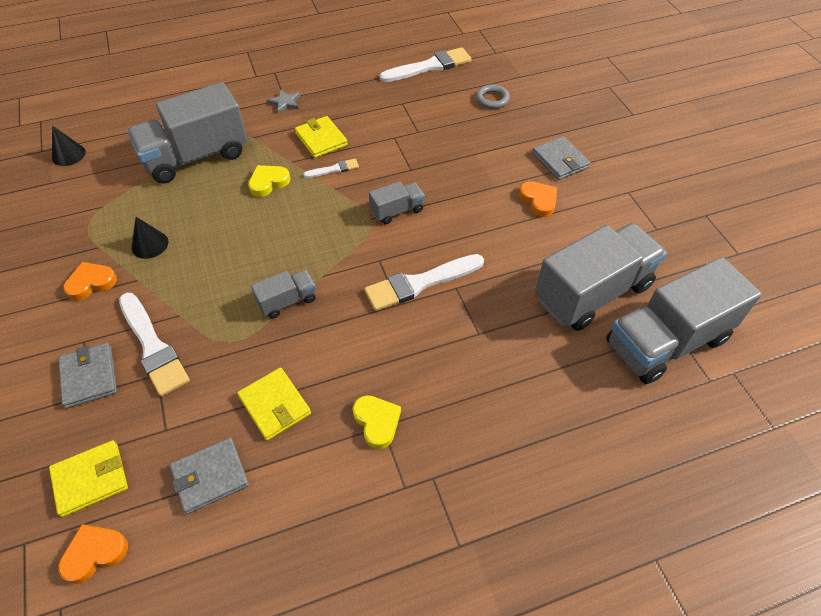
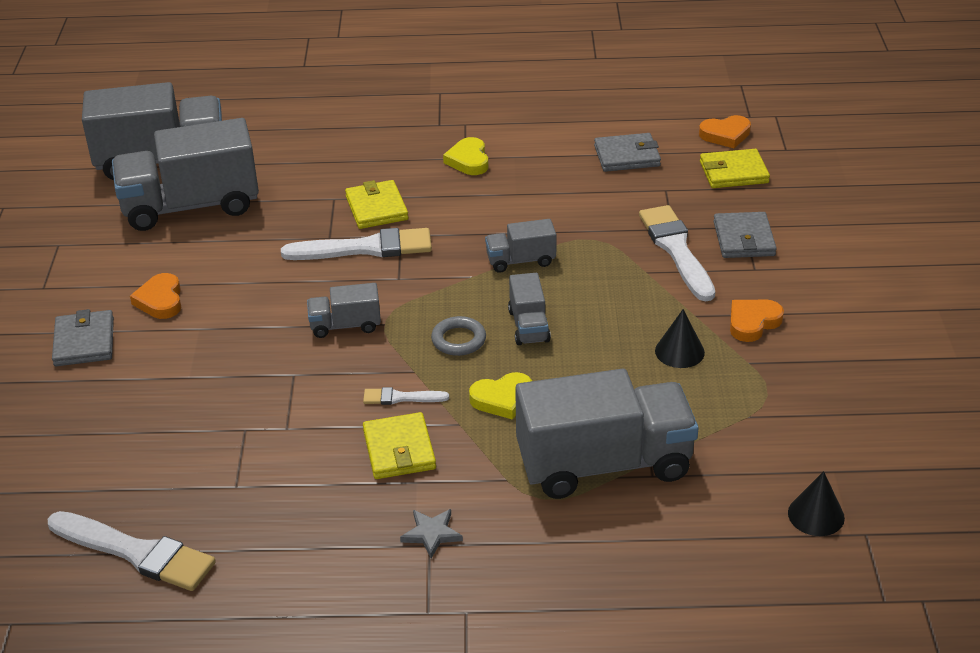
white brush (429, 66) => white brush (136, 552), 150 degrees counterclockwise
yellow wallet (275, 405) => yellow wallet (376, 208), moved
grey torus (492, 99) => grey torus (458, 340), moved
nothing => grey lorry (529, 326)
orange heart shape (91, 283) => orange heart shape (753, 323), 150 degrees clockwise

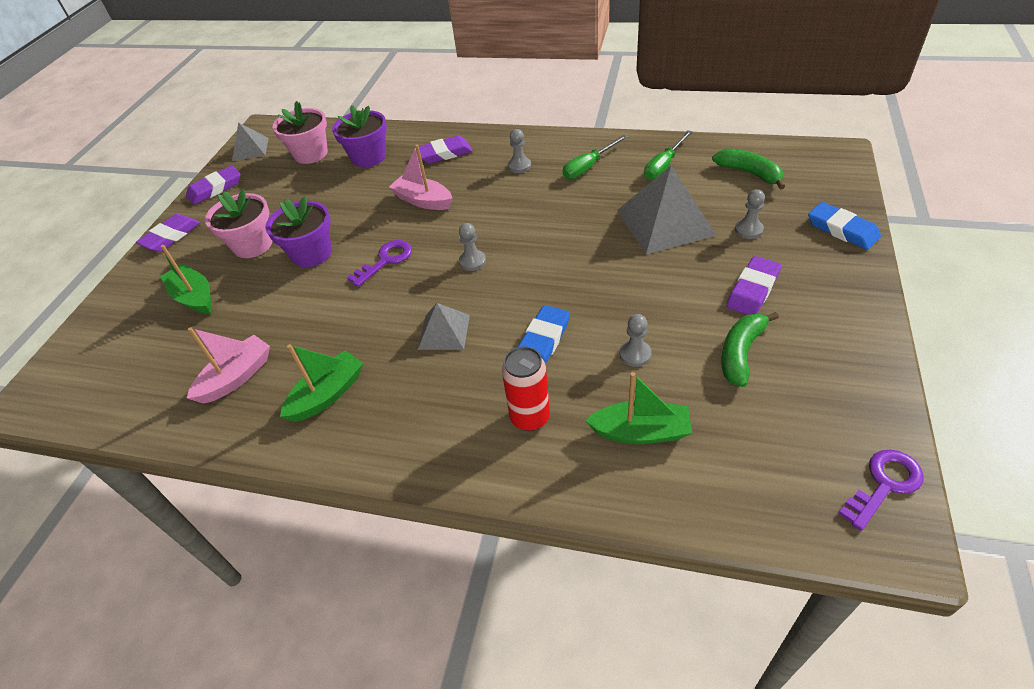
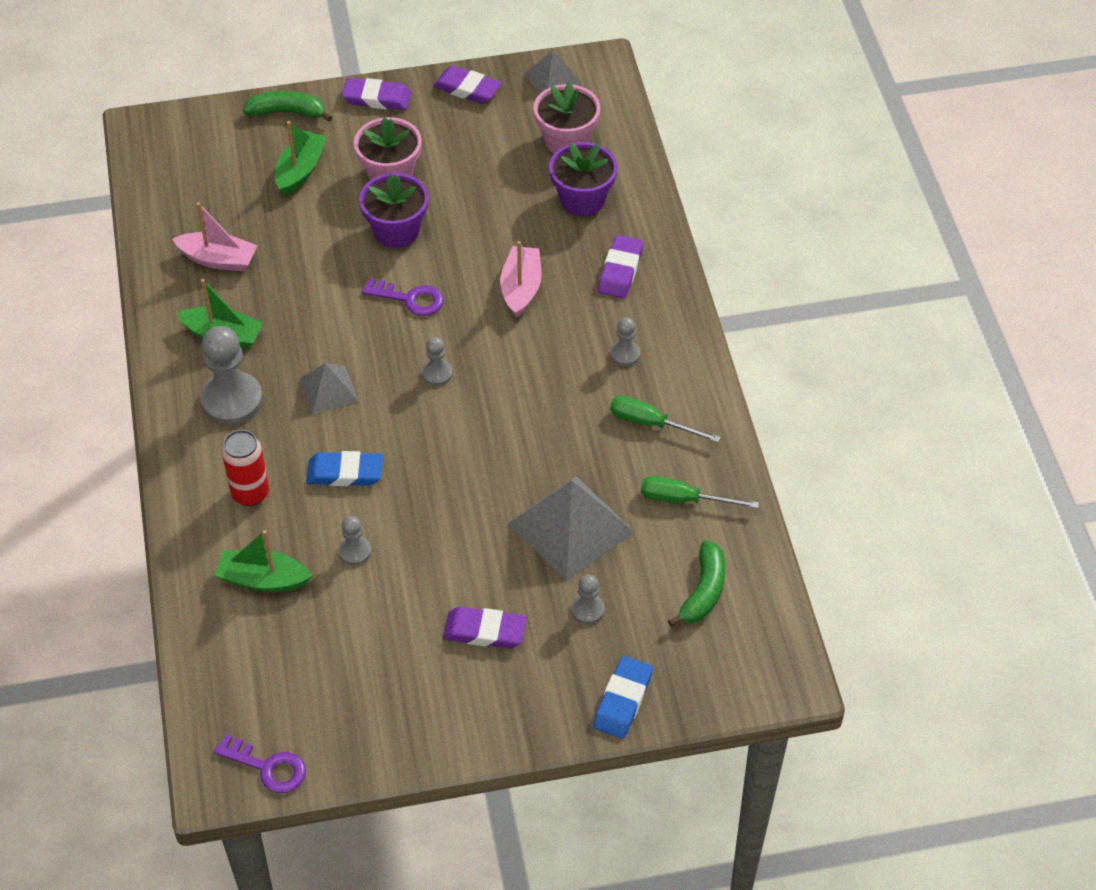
nothing => grey chess pawn (232, 400)
leaf-green sailboat (640, 432) => leaf-green sailboat (263, 579), 120 degrees clockwise
leaf-green toy banana (740, 353) => leaf-green toy banana (288, 112), moved
royal purple pencil eraser (444, 153) => royal purple pencil eraser (620, 270), 60 degrees clockwise

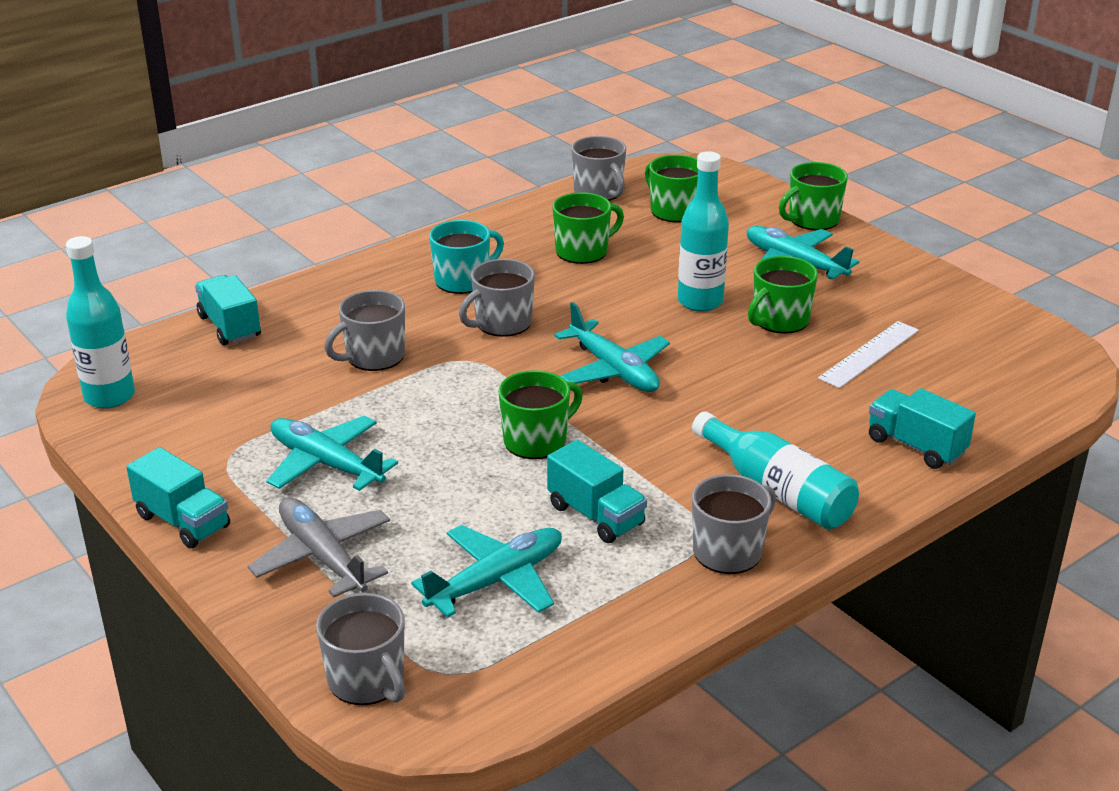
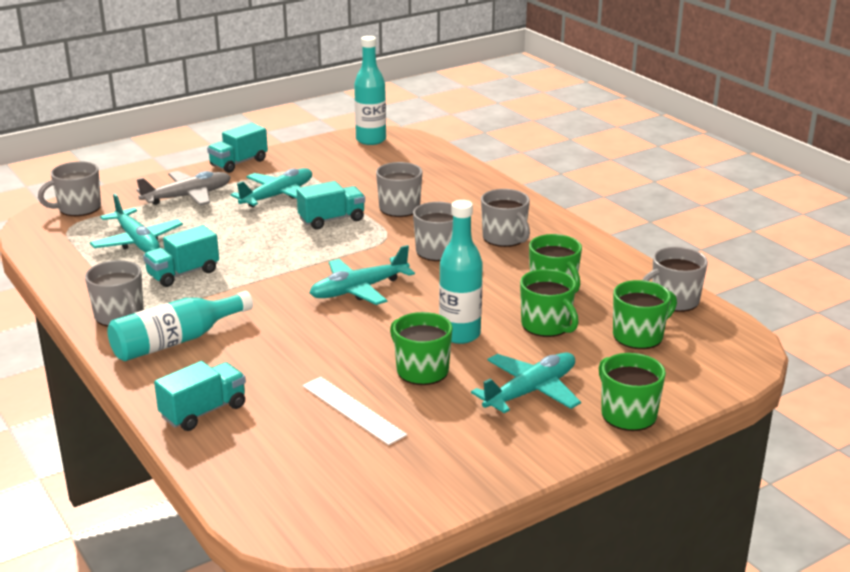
teal lorry (229, 327) => teal lorry (332, 220), moved
teal coffee mug (463, 280) => grey coffee mug (504, 238)
leaf-green coffee mug (536, 440) => leaf-green coffee mug (546, 325), moved

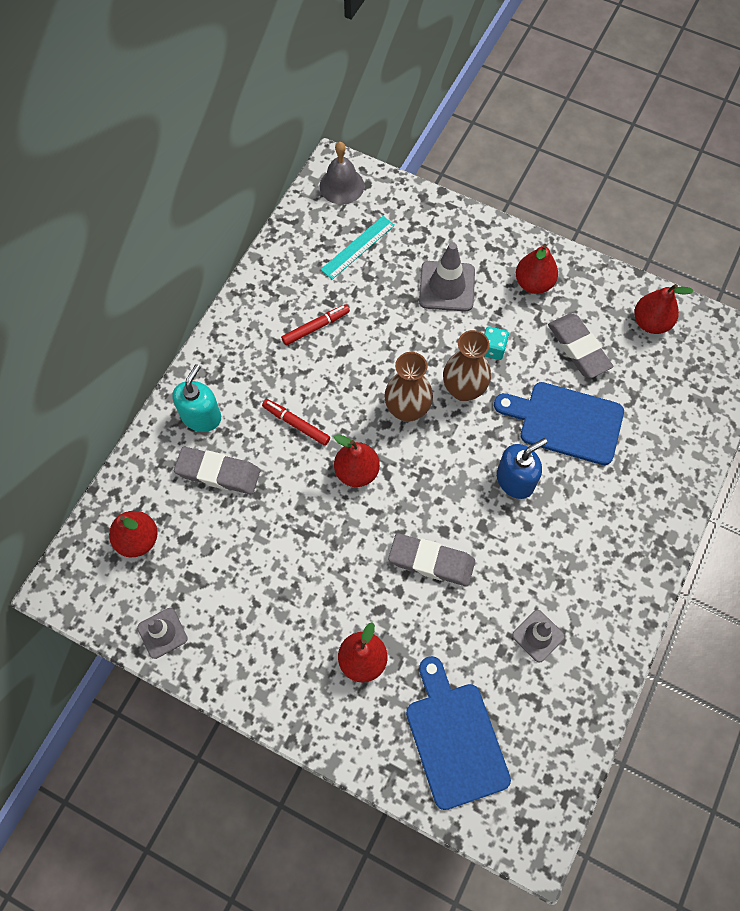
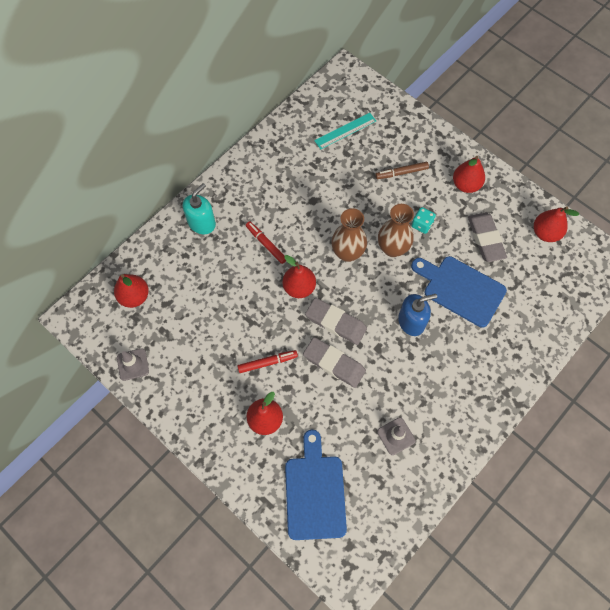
red felt pen (316, 327) => red felt pen (267, 362), moved
grey pencil eraser (218, 472) => grey pencil eraser (336, 322), moved
grey traffic cone (447, 286) => russet felt pen (401, 173)
grey school bell (341, 186) => nothing

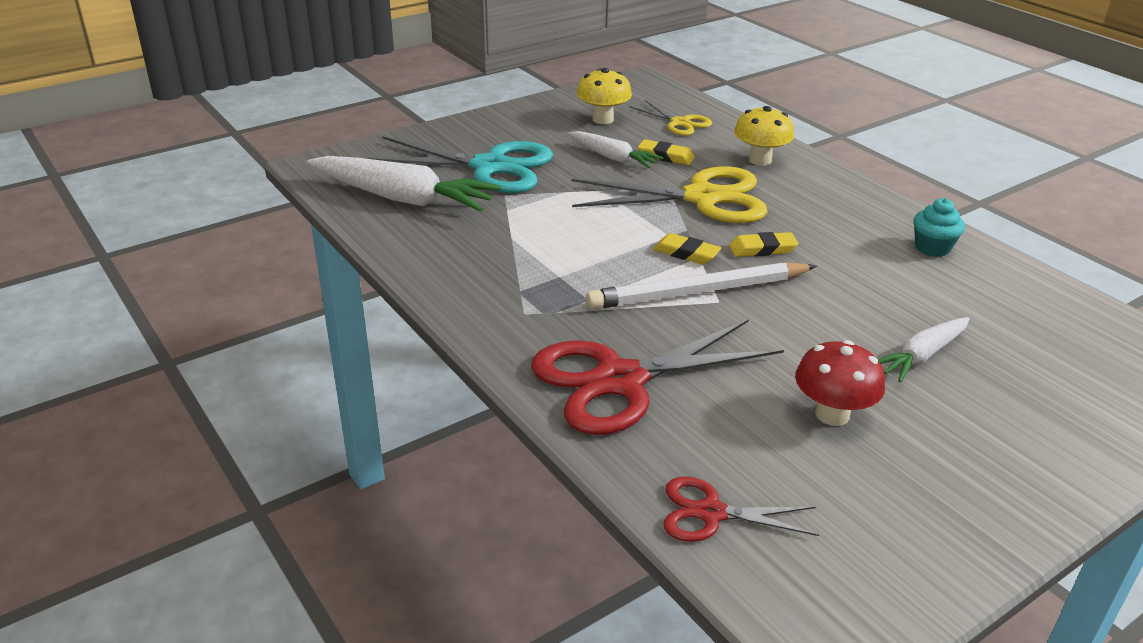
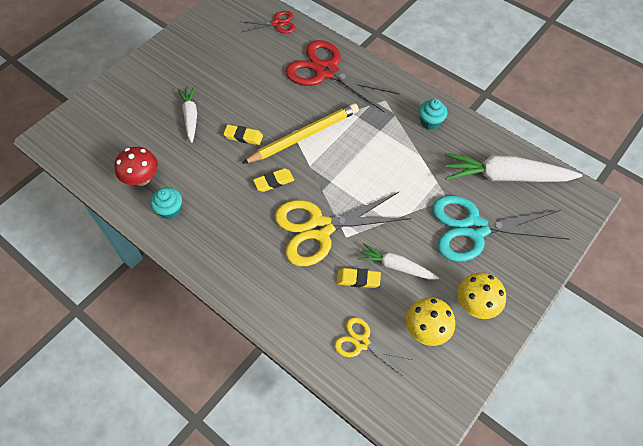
red toadstool (832, 414) => red toadstool (142, 179), moved
white carrot (921, 356) => white carrot (190, 117), 45 degrees counterclockwise
yellow pencil eraser (686, 253) => yellow pencil eraser (243, 136), moved
white wooden pencil (697, 291) => yellow wooden pencil (304, 136)
red shears (620, 380) => red shears (326, 71), 105 degrees counterclockwise
nothing => teal muffin (430, 122)
yellow toadstool (760, 160) => yellow toadstool (476, 305), moved

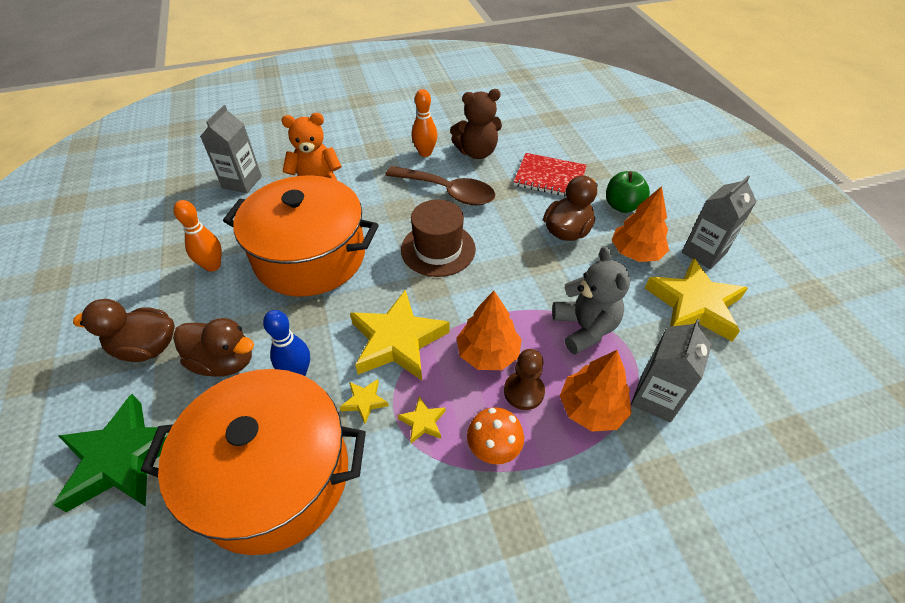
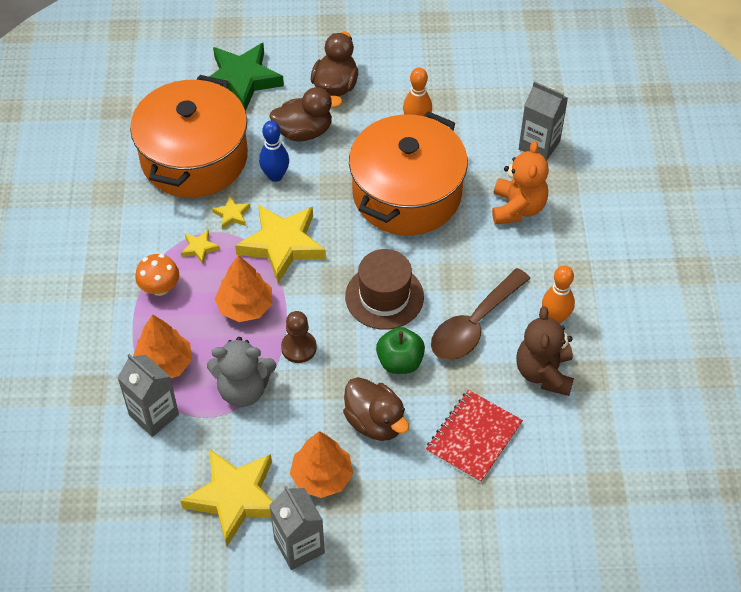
russet rubber duck (224, 361) => russet rubber duck (304, 132), 135 degrees counterclockwise
russet chess pawn (524, 391) => russet chess pawn (299, 348), moved
leaf-green toy apple (622, 206) => leaf-green toy apple (400, 362), moved

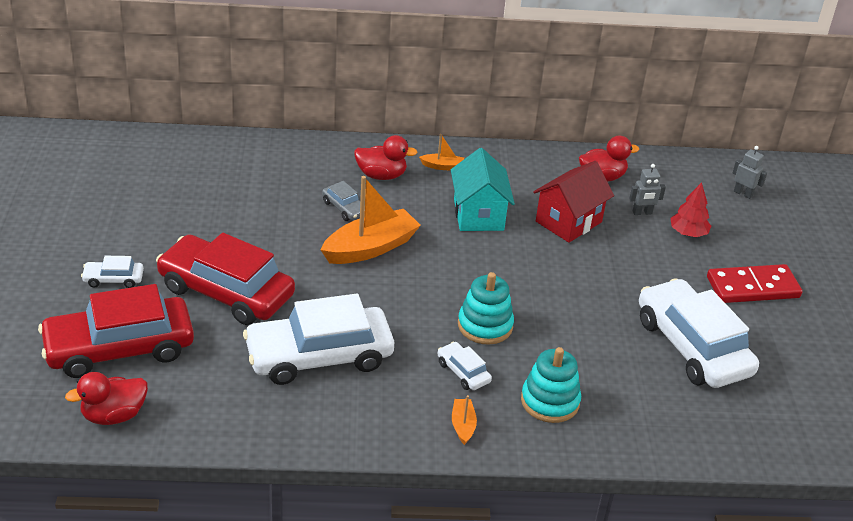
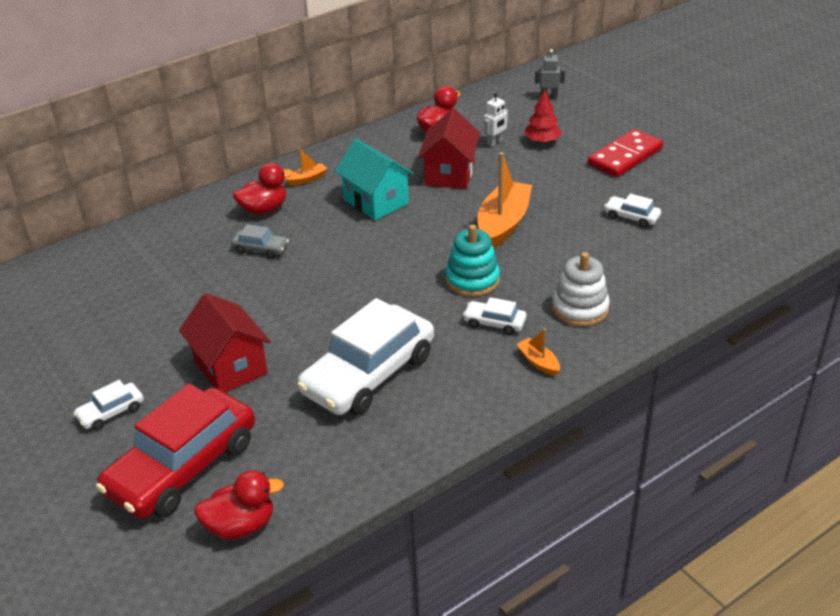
red car (226, 292) => red house (230, 367)
red rubber duck (114, 415) => red rubber duck (241, 526), 135 degrees counterclockwise
orange sailboat (370, 248) => orange sailboat (503, 224), moved
grey toy robot (642, 213) => white toy robot (495, 142)
teal stacking toy (550, 401) => white stacking toy (580, 308)
white car (692, 346) => white car (631, 217), x0.43

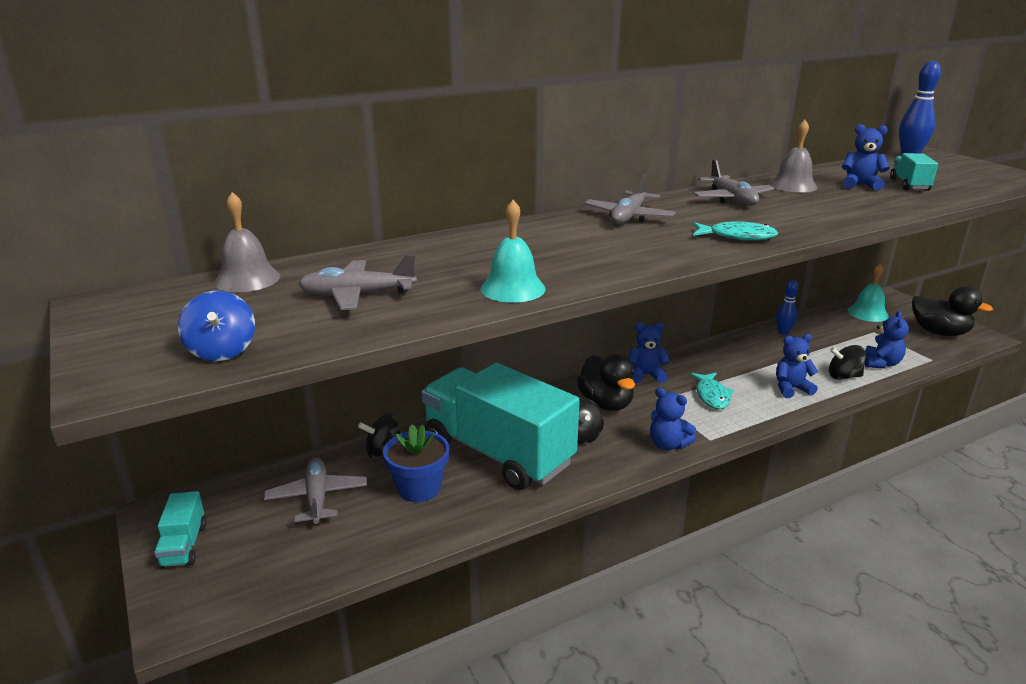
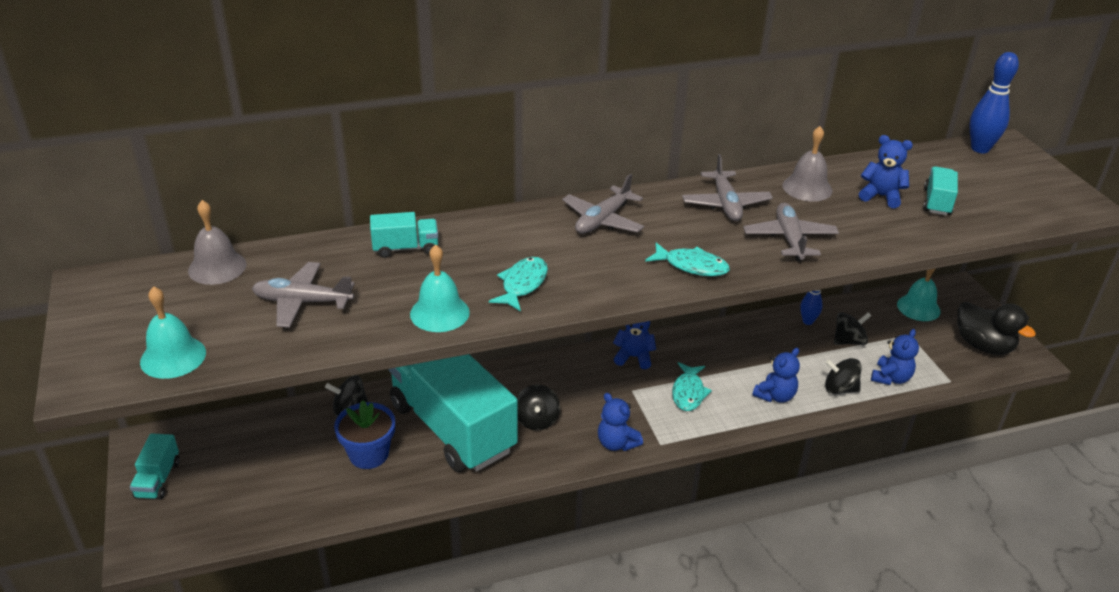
royal blue whirligig (222, 351) => teal school bell (173, 357)
nothing => teal lorry (405, 248)
nothing => teal fish figure (522, 284)
grey aeroplane (317, 498) => grey aeroplane (789, 239), moved
royal blue teddy (791, 388) => royal blue teddy (775, 396), 135 degrees clockwise
nothing => black whirligig (848, 341)
black rubber duck (606, 403) => nothing

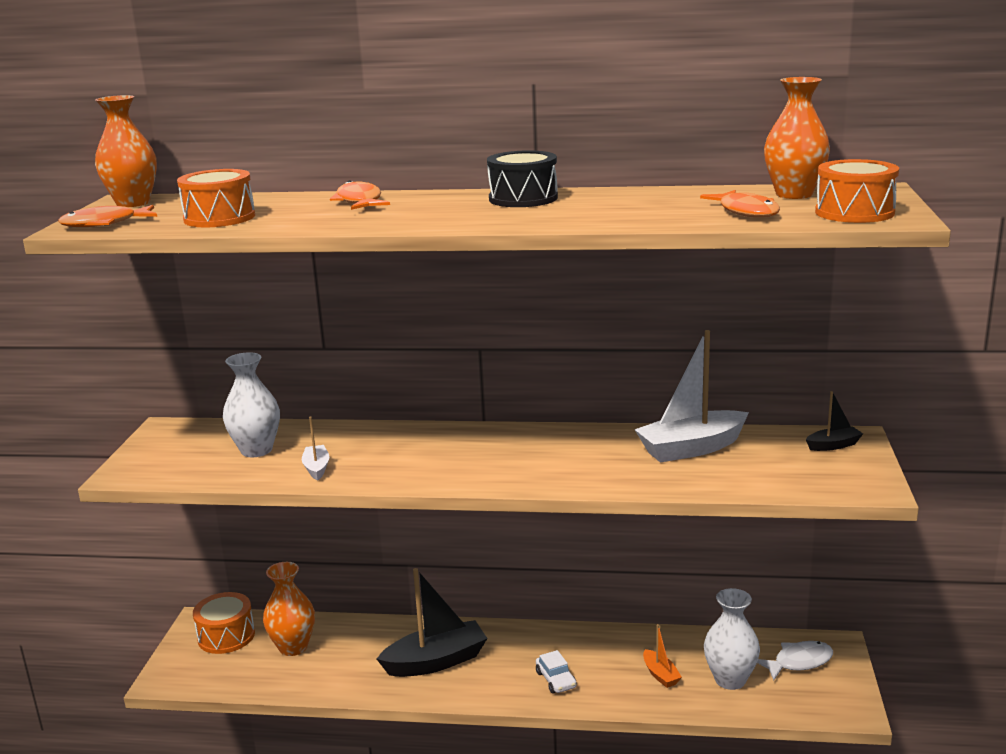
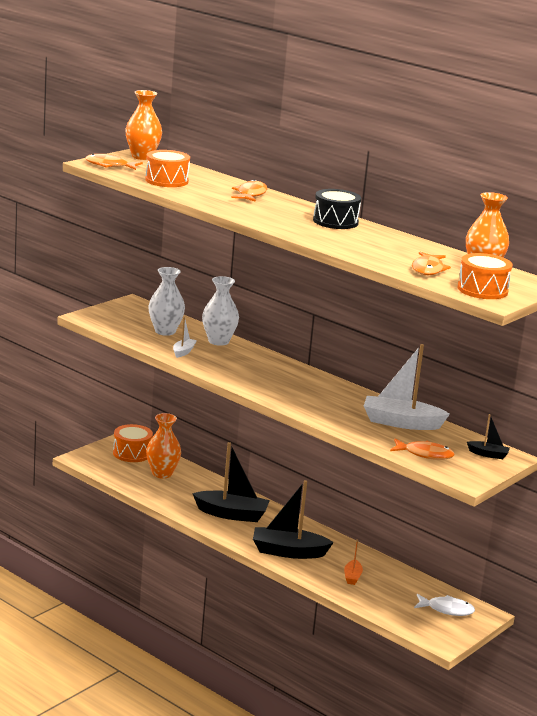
white vase (730, 680) => white vase (218, 341), moved
white car (556, 680) => black sailboat (288, 552)
nothing => orange fish figure (425, 454)

